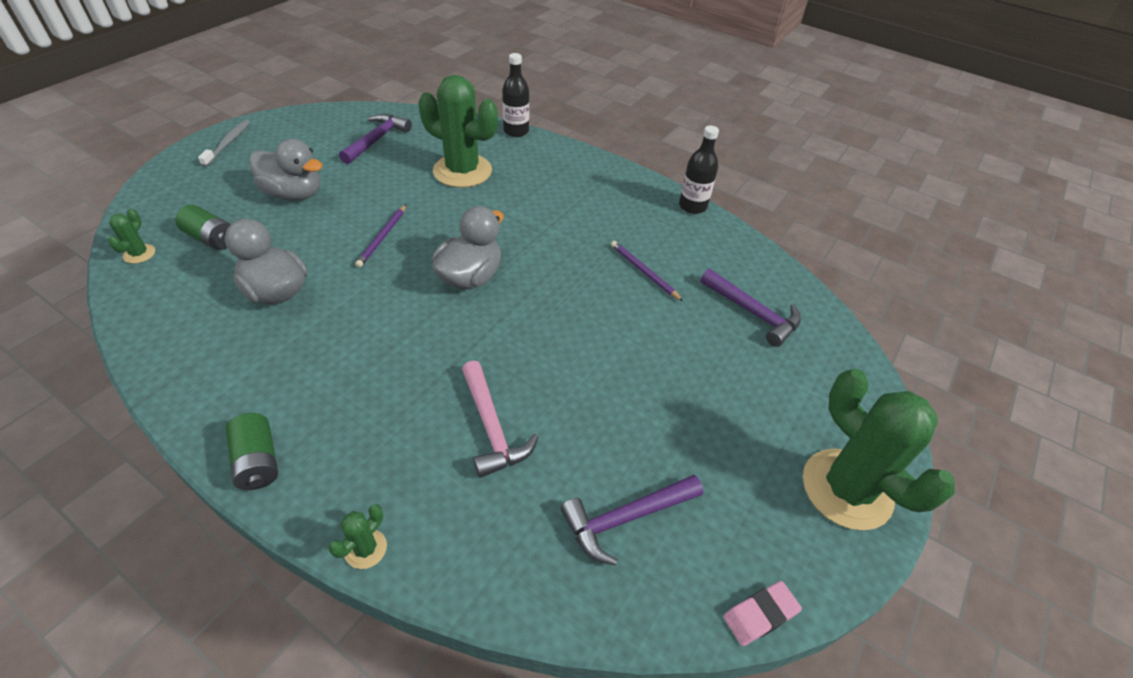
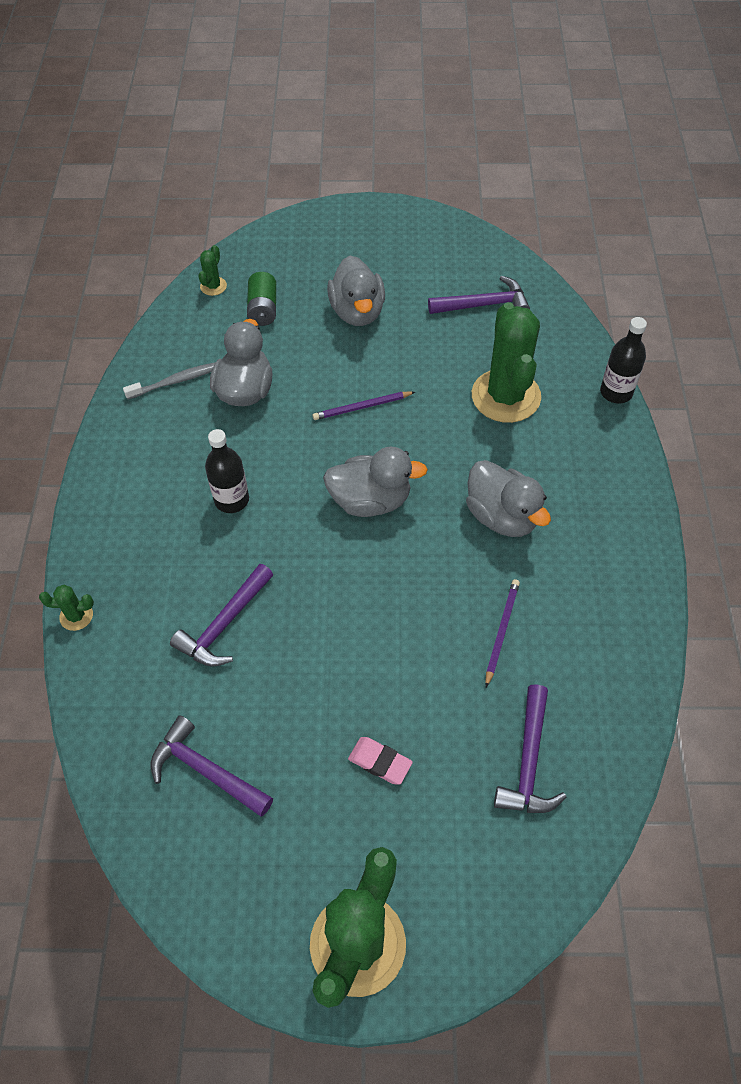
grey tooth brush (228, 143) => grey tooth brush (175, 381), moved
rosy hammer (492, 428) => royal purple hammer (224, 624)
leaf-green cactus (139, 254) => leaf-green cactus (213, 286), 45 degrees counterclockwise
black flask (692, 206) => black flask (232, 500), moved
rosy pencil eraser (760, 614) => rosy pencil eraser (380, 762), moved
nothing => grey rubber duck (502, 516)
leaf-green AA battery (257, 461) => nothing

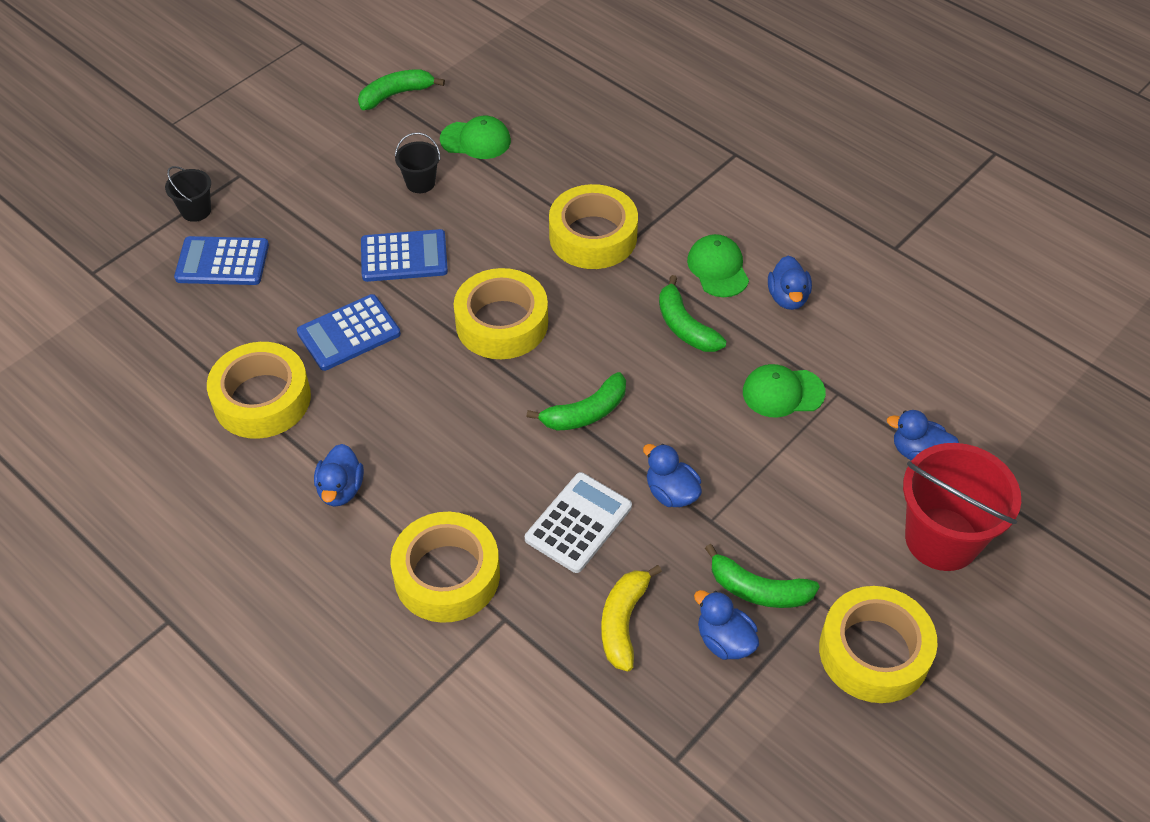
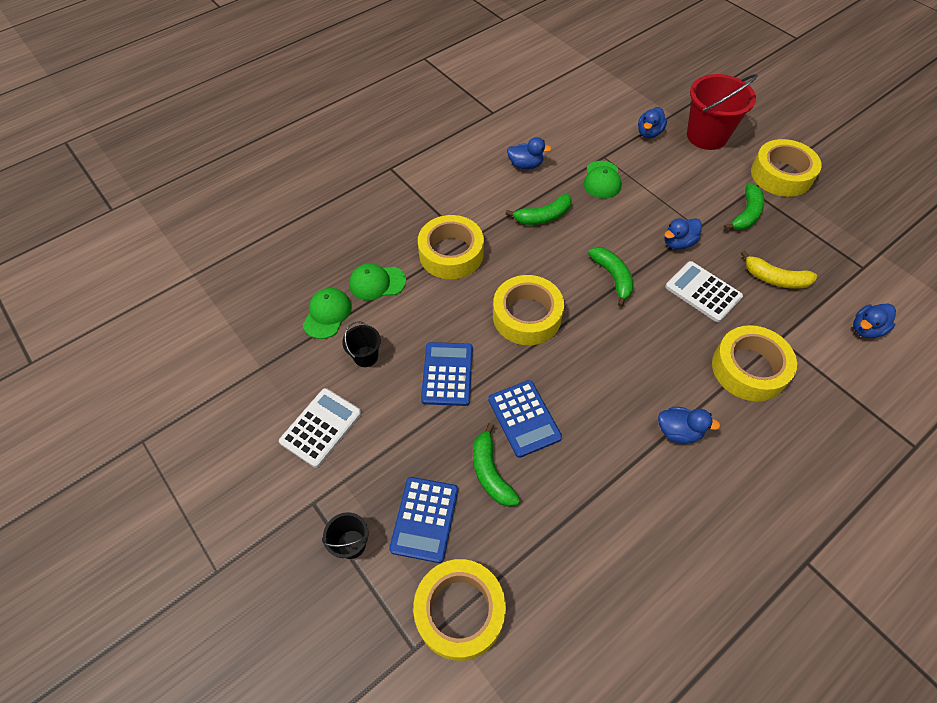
nothing => white pocket calculator (321, 427)
leaf-green peaked cap (718, 268) => leaf-green peaked cap (377, 283), moved
yellow roll of tape (262, 399) => yellow roll of tape (460, 611), moved
leaf-green toy banana (396, 95) => leaf-green toy banana (490, 472), moved
royal blue rubber duck (724, 641) => royal blue rubber duck (866, 329), moved

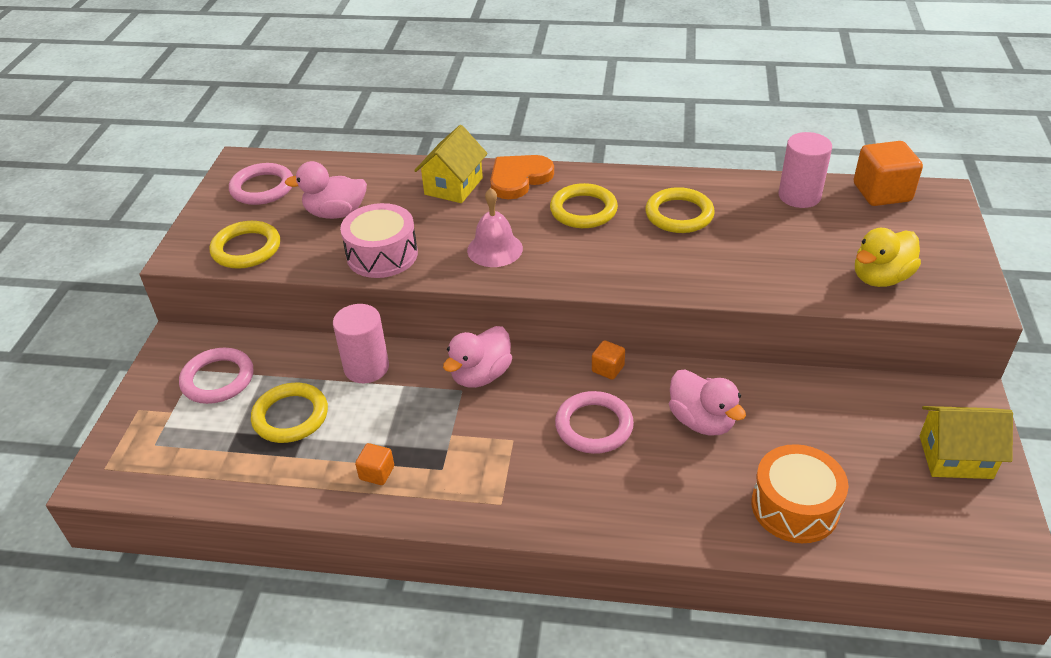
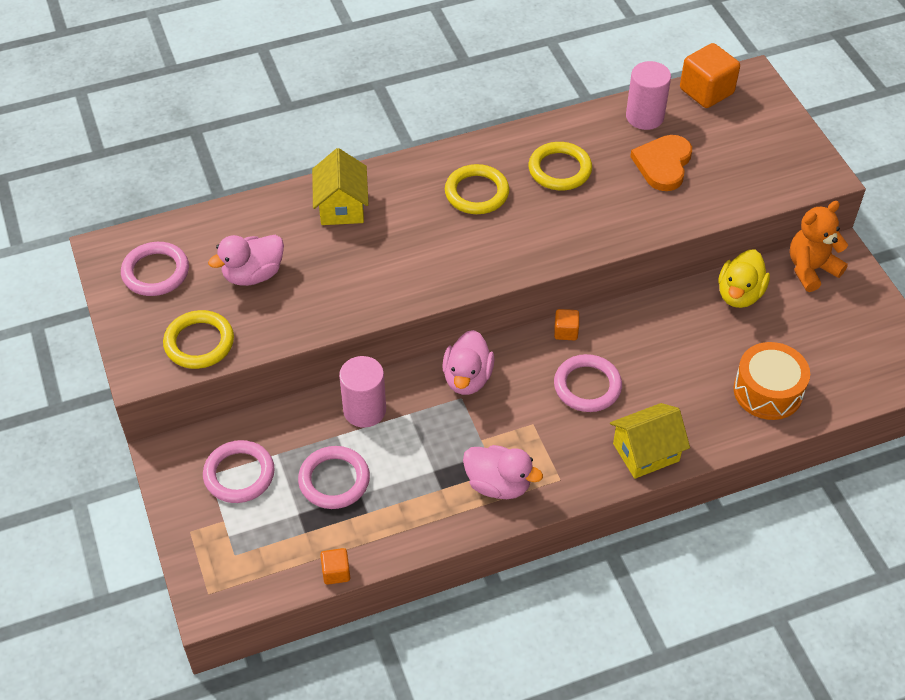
yellow torus (290, 416) => rosy torus (334, 480)
orange solid cube (377, 473) => orange solid cube (336, 572), moved
rosy rubber duck (701, 421) => rosy rubber duck (498, 484), moved
yellow house (955, 457) => yellow house (646, 452), moved
orange heart shape (519, 178) => orange heart shape (663, 164), moved
yellow rubber duck (880, 278) => yellow rubber duck (739, 294), moved
nothing => orange teddy (811, 269)
rosy drum (382, 255) => nothing
rosy school bell (495, 249) => nothing

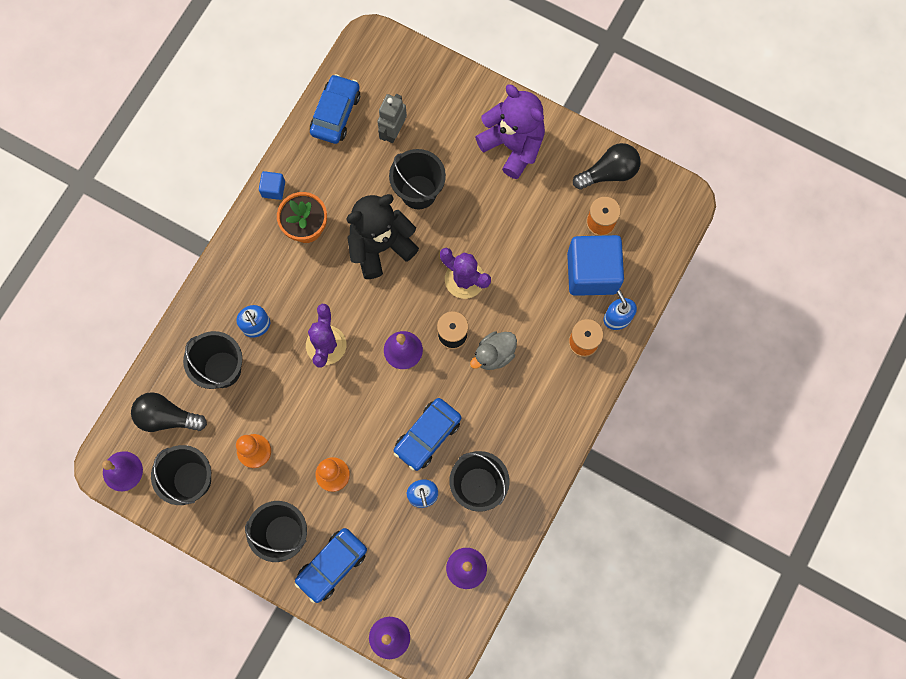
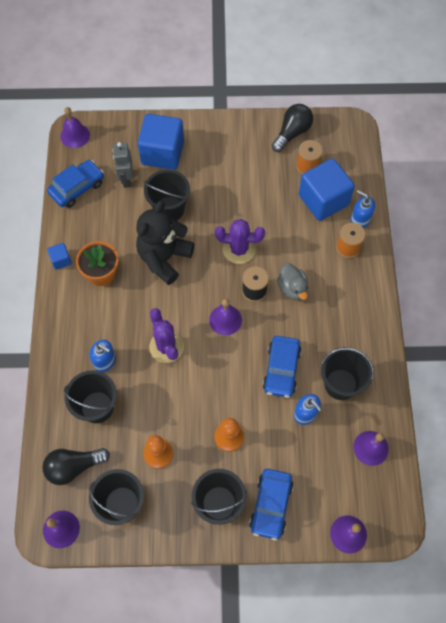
royal blue car (335, 113) => royal blue car (77, 188), 60 degrees clockwise
nothing => royal purple school bell (75, 135)
nothing => royal blue solid cube (162, 153)
grey rubber duck (494, 354) => grey rubber duck (292, 288), 45 degrees counterclockwise
royal purple teddy (513, 145) => nothing

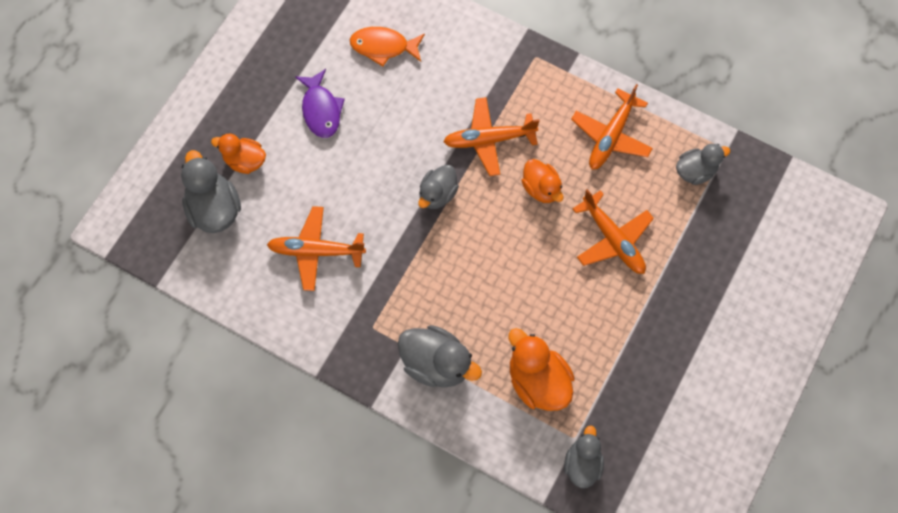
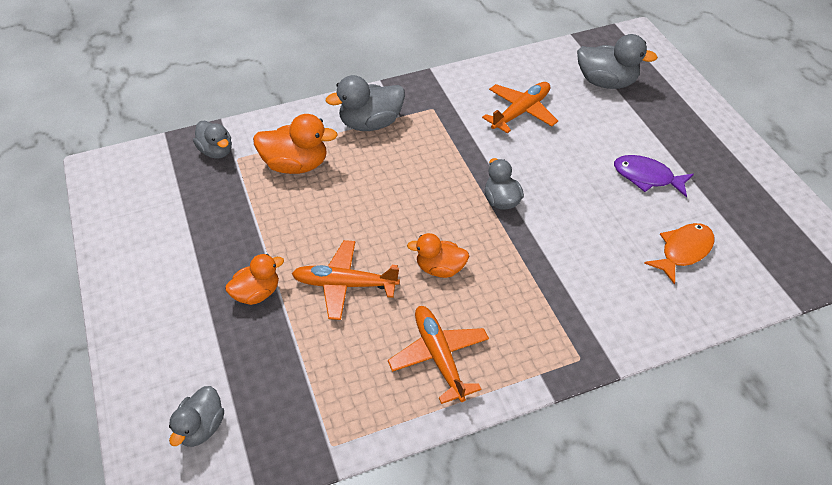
grey rubber duck (695, 171) => grey rubber duck (201, 427), moved
orange rubber duck (245, 161) => orange rubber duck (257, 293), moved
orange aeroplane (489, 139) => nothing

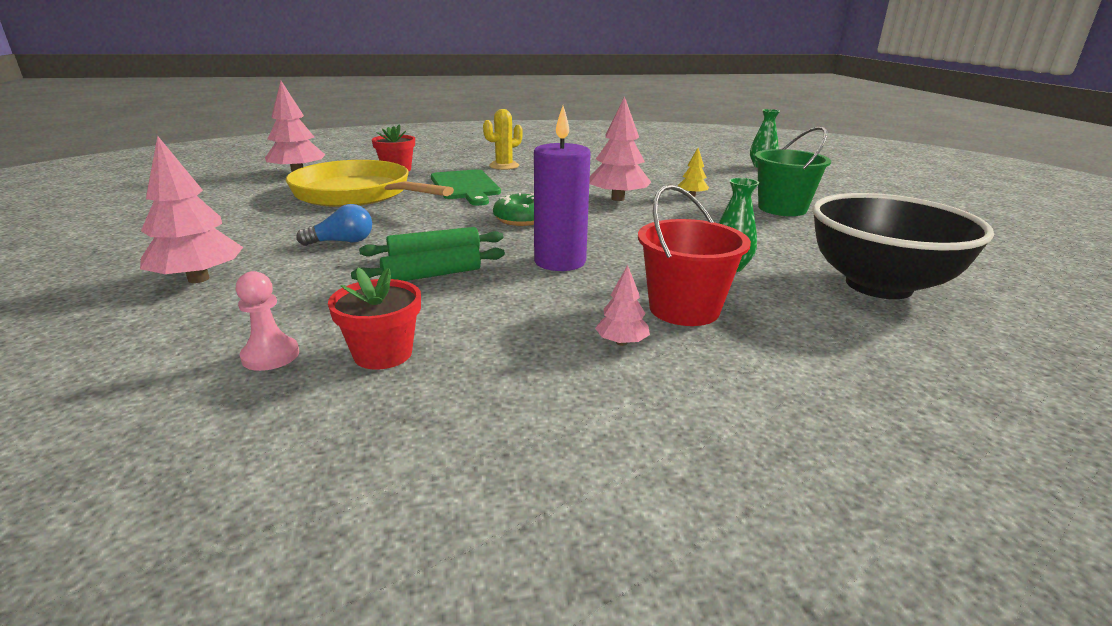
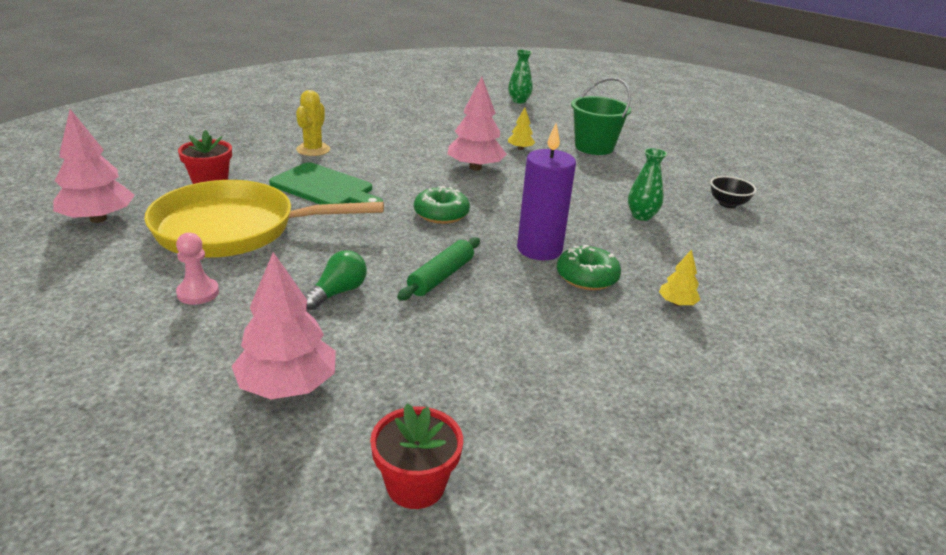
rosy chess pawn (270, 356) => rosy chess pawn (198, 293), moved
royal blue bulb (342, 242) => leaf-green bulb (338, 292)
red potted plant (383, 354) => red potted plant (415, 485), moved
nothing => leaf-green doughnut (587, 277)
rosy fir tree (621, 342) => yellow fir tree (676, 303)
black serving bowl (878, 285) => black serving bowl (727, 204), x0.41
leaf-green pastry roller (432, 275) => nothing
red pail (684, 309) => nothing

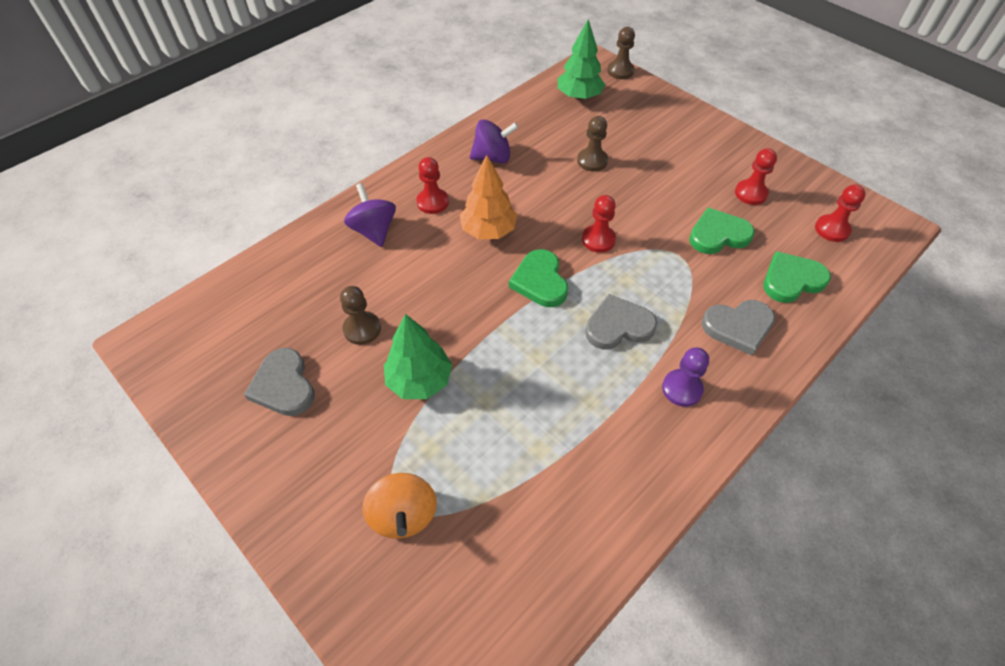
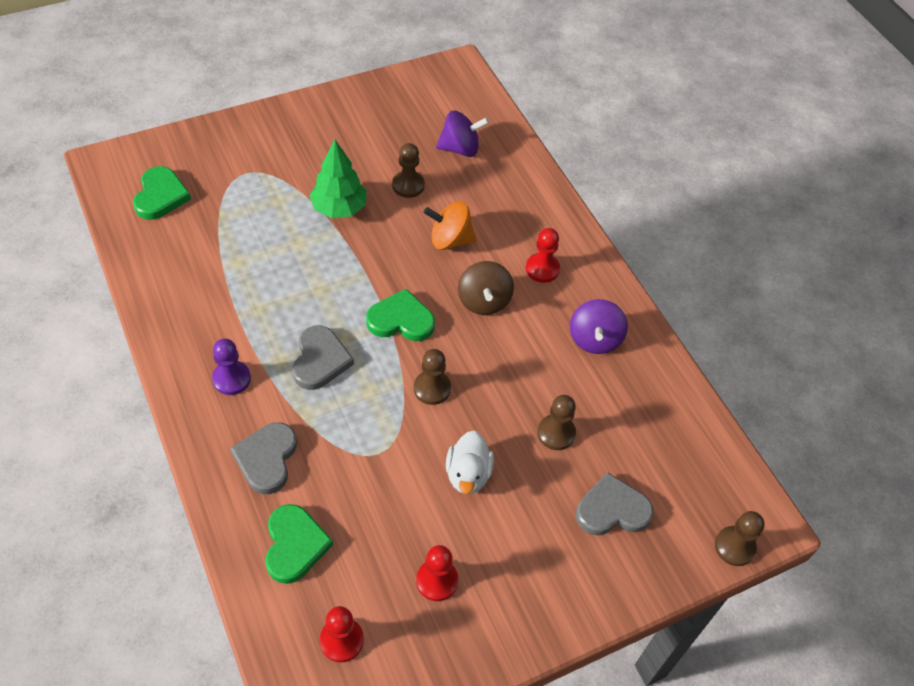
leaf-green heart shape (718, 235) => leaf-green heart shape (160, 196), moved
red chess pawn (598, 240) => russet chess pawn (432, 388)
orange whirligig (403, 515) => orange whirligig (450, 240), moved
royal purple whirligig (374, 230) => royal purple whirligig (460, 149), moved
nothing => white rubber duck (468, 474)
orange fir tree (488, 231) => russet whirligig (484, 301)
grey heart shape (283, 385) => grey heart shape (612, 509), moved
leaf-green fir tree (579, 97) => nothing

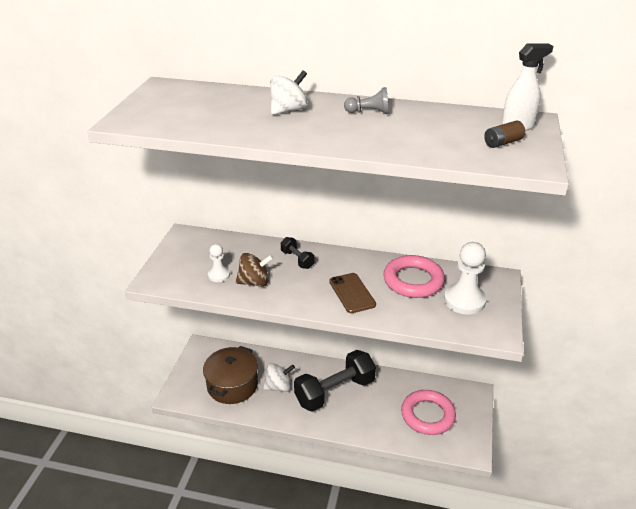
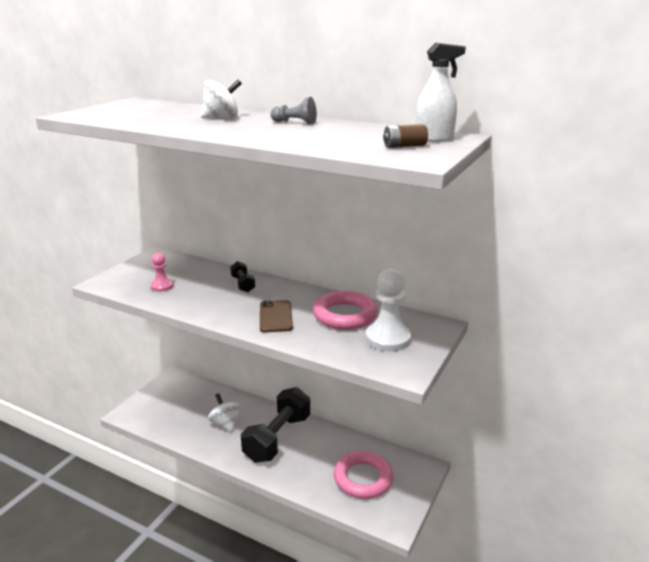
white chess pawn (219, 275) => rosy chess pawn (162, 286)
white whirligig (278, 387) => white whirligig (225, 423), 120 degrees counterclockwise
black dumbbell (335, 392) => black dumbbell (277, 438), 45 degrees counterclockwise
russet stockpot (232, 385) => nothing
russet whirligig (254, 282) => nothing

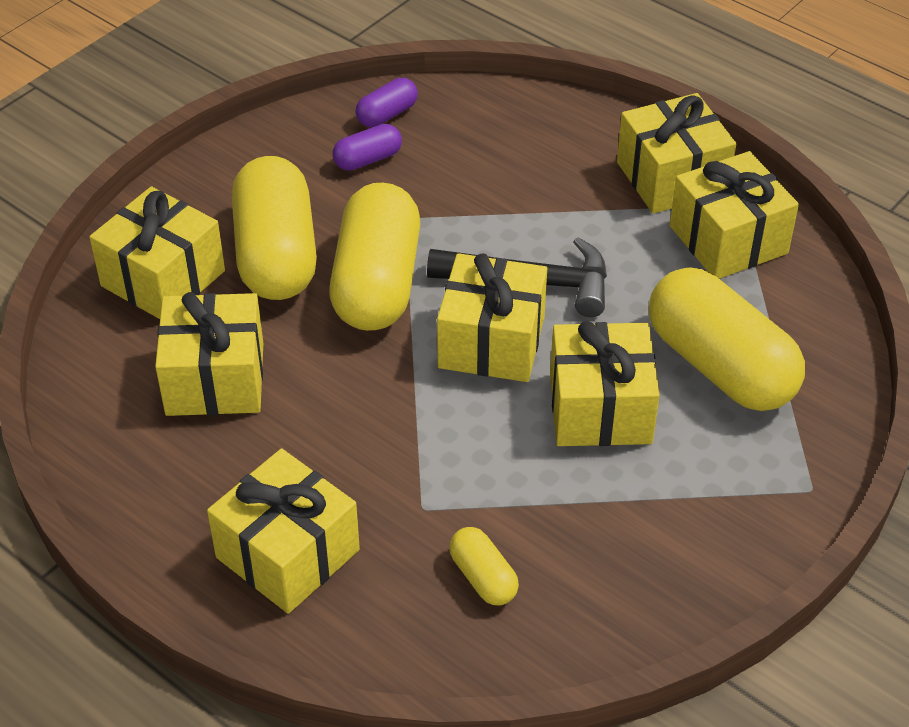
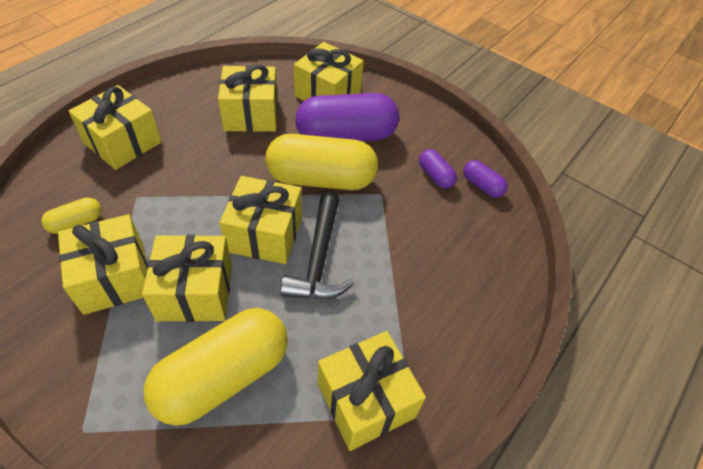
yellow gift (671, 177) => yellow gift (114, 278), moved
yellow pill (277, 255) => royal purple pill (346, 136)

